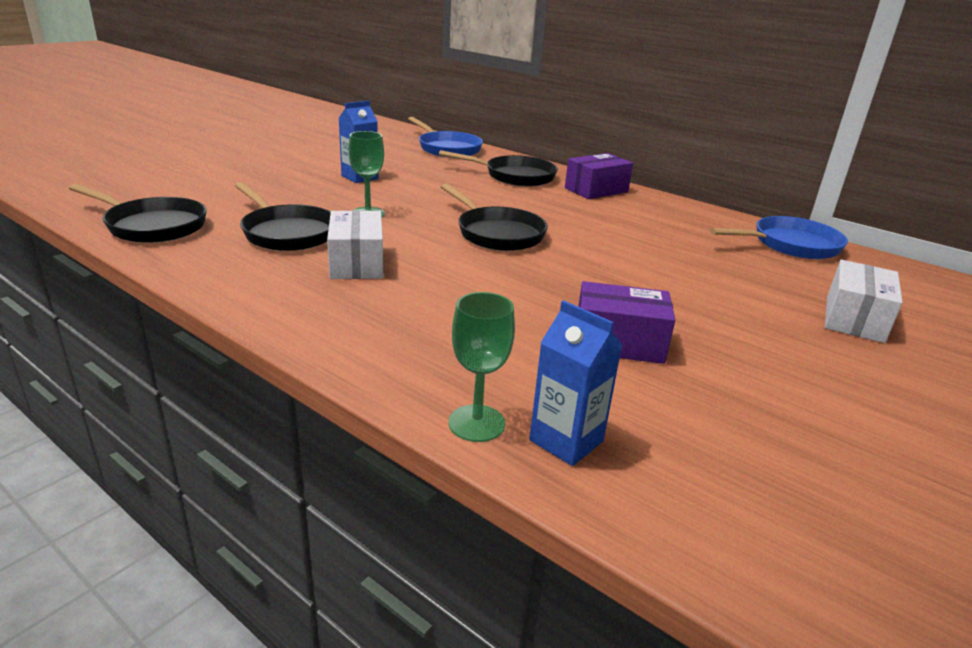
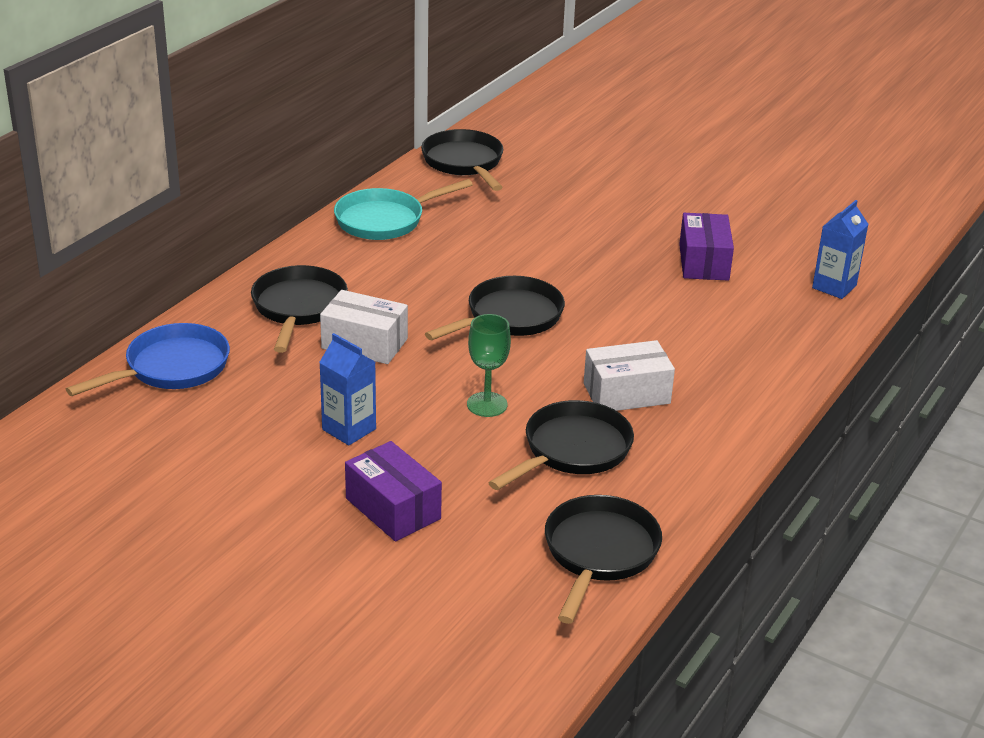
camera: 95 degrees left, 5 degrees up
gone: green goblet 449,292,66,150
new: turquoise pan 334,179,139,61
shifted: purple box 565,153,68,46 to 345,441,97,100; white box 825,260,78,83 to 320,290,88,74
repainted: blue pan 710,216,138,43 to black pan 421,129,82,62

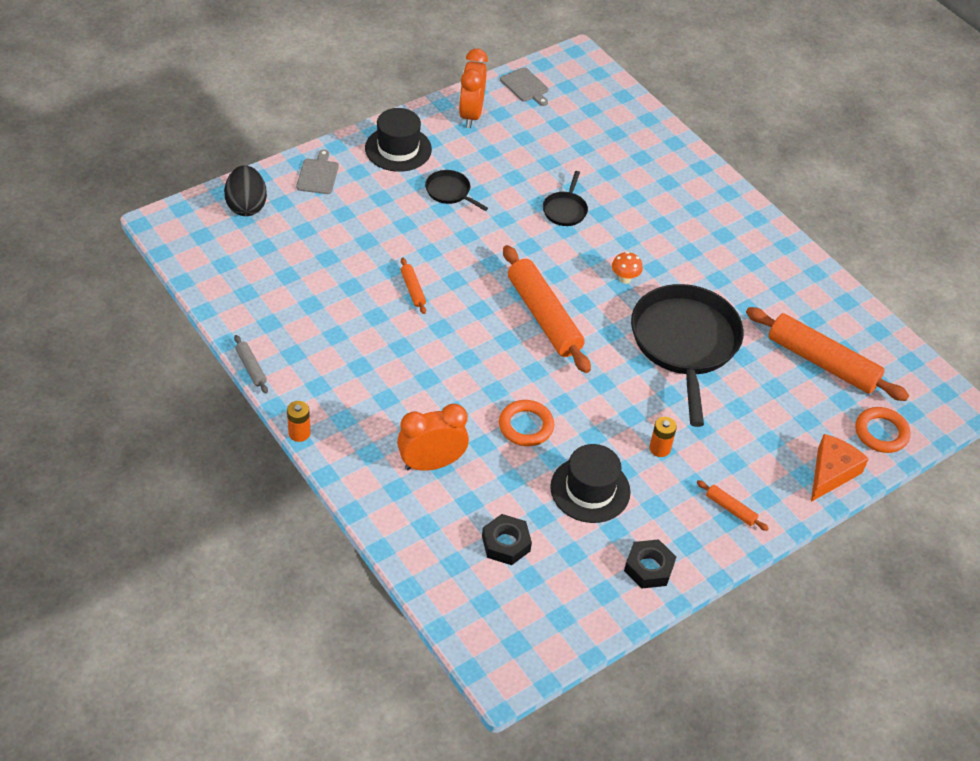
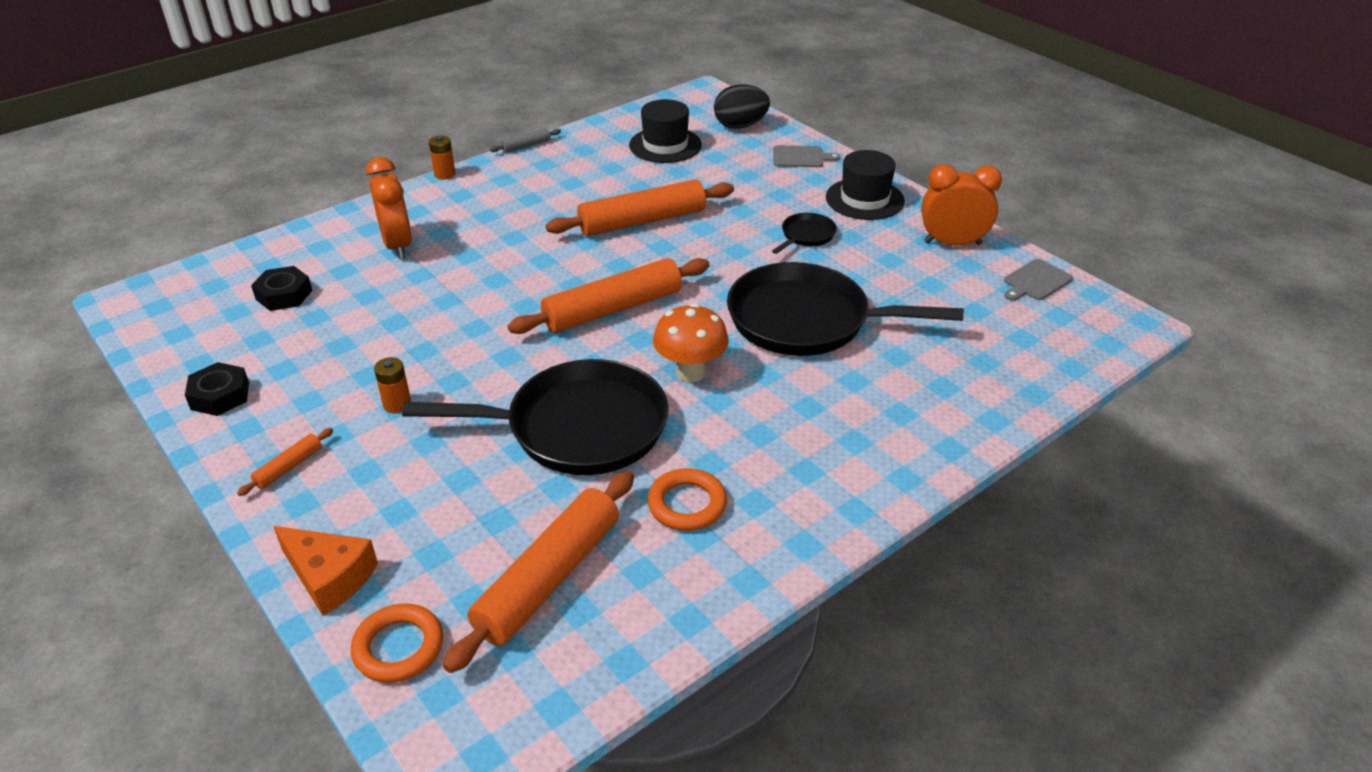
camera: 90 degrees right, 10 degrees down
shifted: orange ring 499,400,55,46 to 647,468,80,63; black hat 550,444,81,79 to 629,99,73,64
scaled: orange rolling pin 401,257,25,57 = 546,179,188,57 x2.30; black pan 543,171,45,55 = 727,262,237,94 x2.31; orange mushroom 612,252,31,32 = 653,303,76,79 x1.76

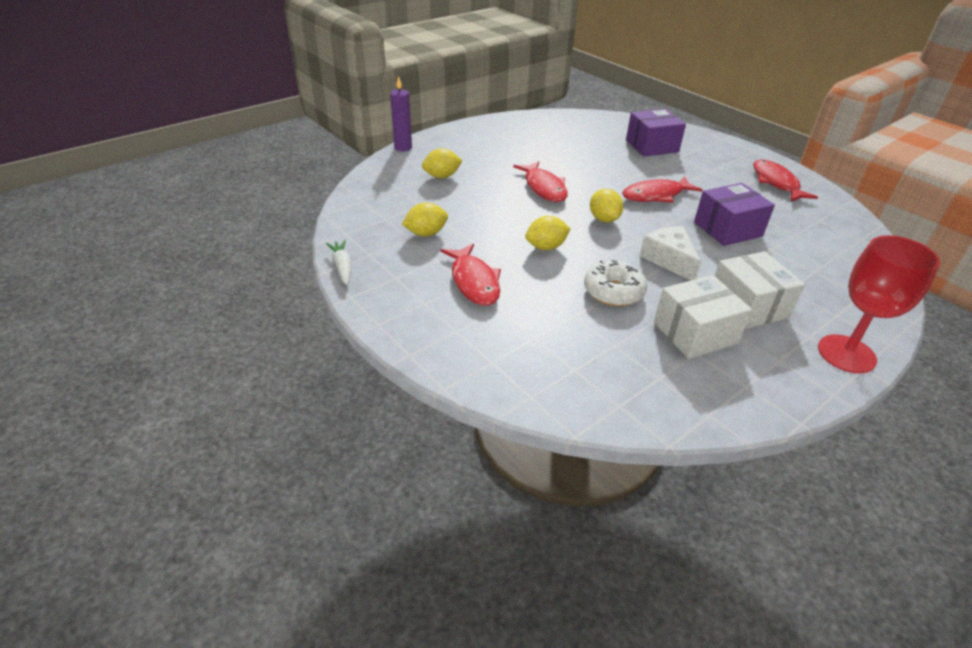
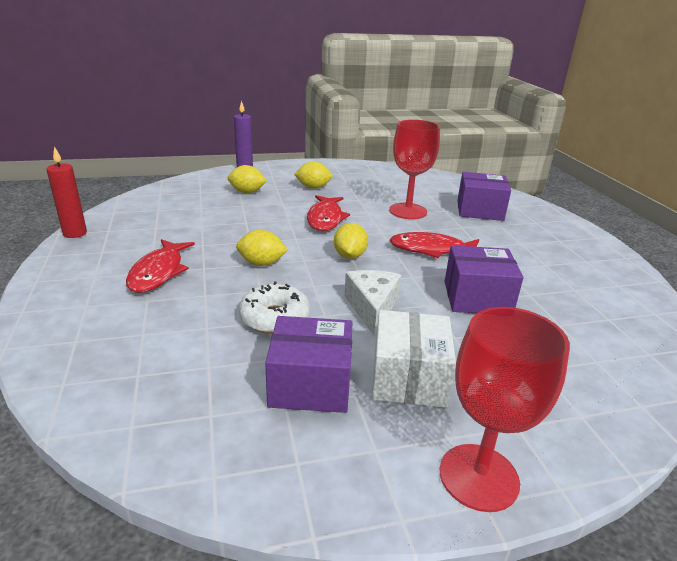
camera: 25 degrees right, 10 degrees down
gone: red fish 753,160,65,42
new: red goblet 389,119,51,100
shifted: yellow lemon 402,203,46,34 to 294,161,38,28
swapped: white carrot 326,240,25,45 to red candle 46,147,41,91
repainted: white box 654,275,98,84 to purple box 265,316,88,97

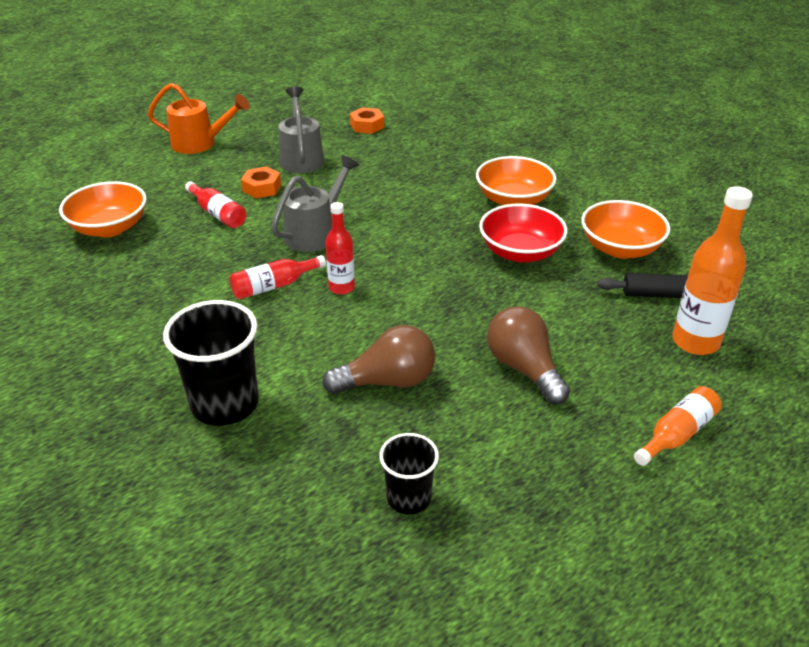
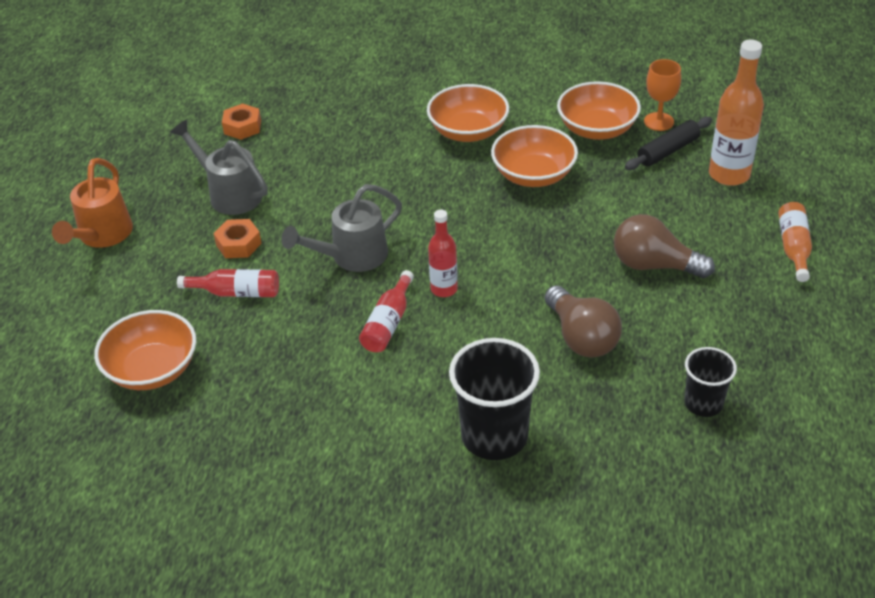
camera: 40 degrees left, 5 degrees up
new: orange goblet 644,59,37,72
repainted: red bowl 479,203,88,60 to orange bowl 491,125,87,62
rotated: orange watering can 148,83,102,71 = 52,158,81,90 135 degrees clockwise; grey watering can 271,155,88,97 = 281,184,121,88 120 degrees counterclockwise; brown light bulb 322,325,113,69 = 544,285,78,73 120 degrees clockwise

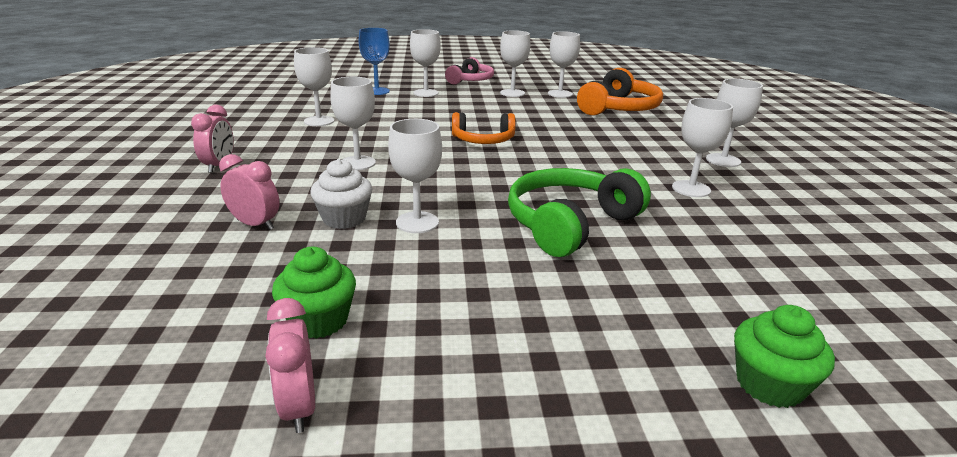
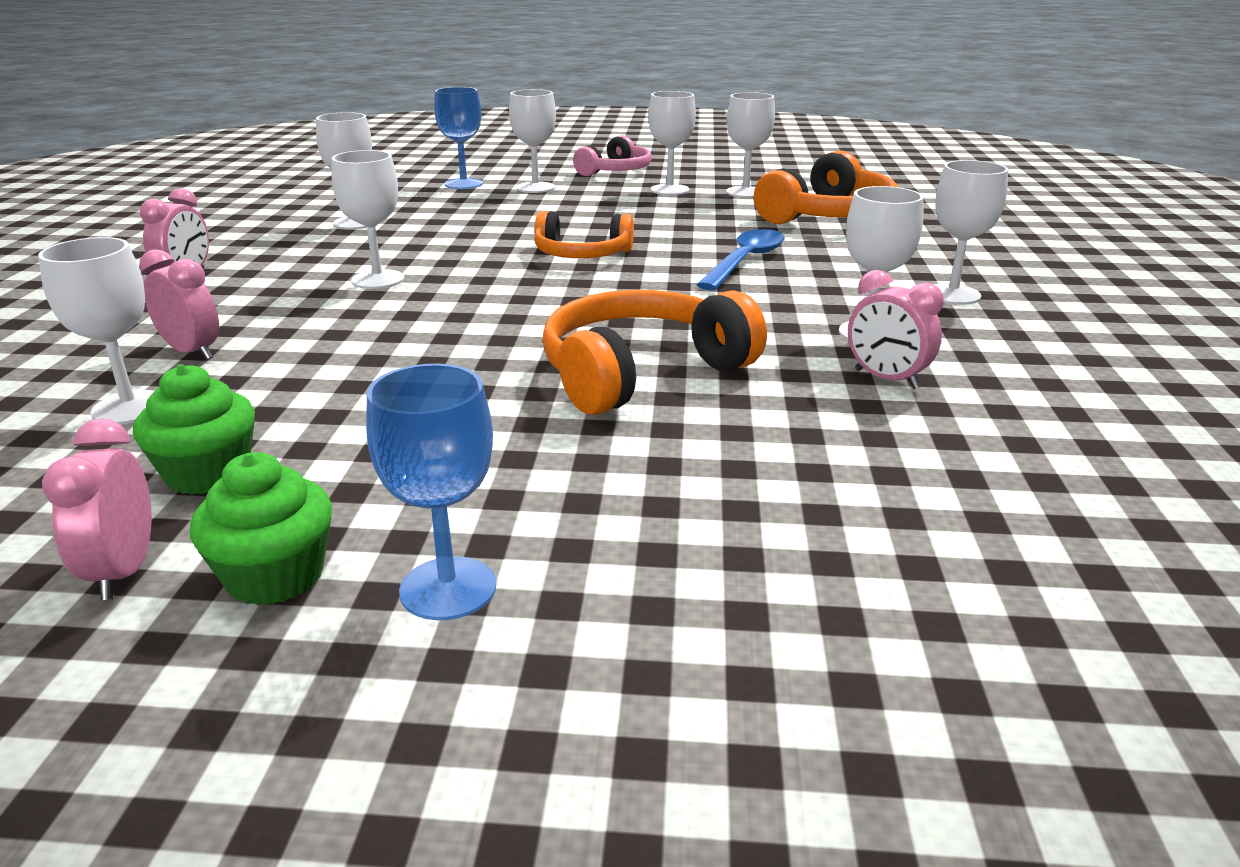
camera: 10 degrees right, 0 degrees up
gone: white cupcake 310,159,62,70
new: blue goblet 366,364,130,256; blue spoon 696,229,89,61; pink clock 848,270,96,119
shifted: white goblet 388,119,54,114 to 38,237,116,188; green cupcake 734,305,101,103 to 190,452,142,154
repainted: green headphones 508,168,143,89 to orange headphones 542,290,225,125

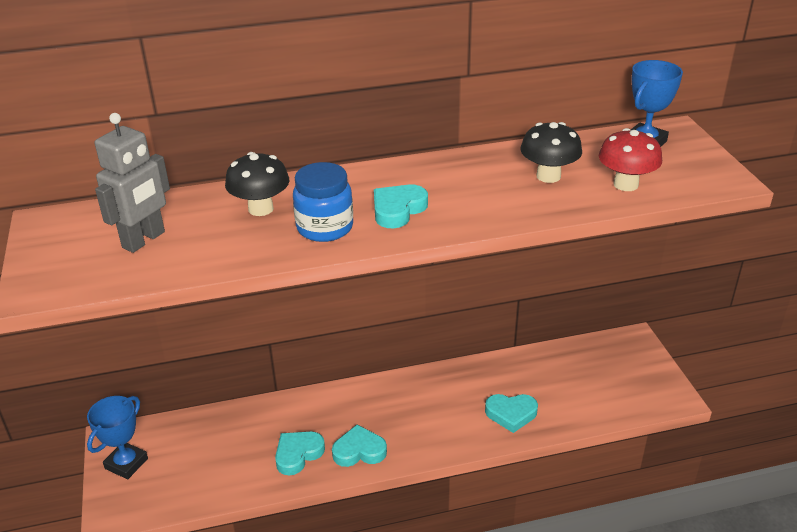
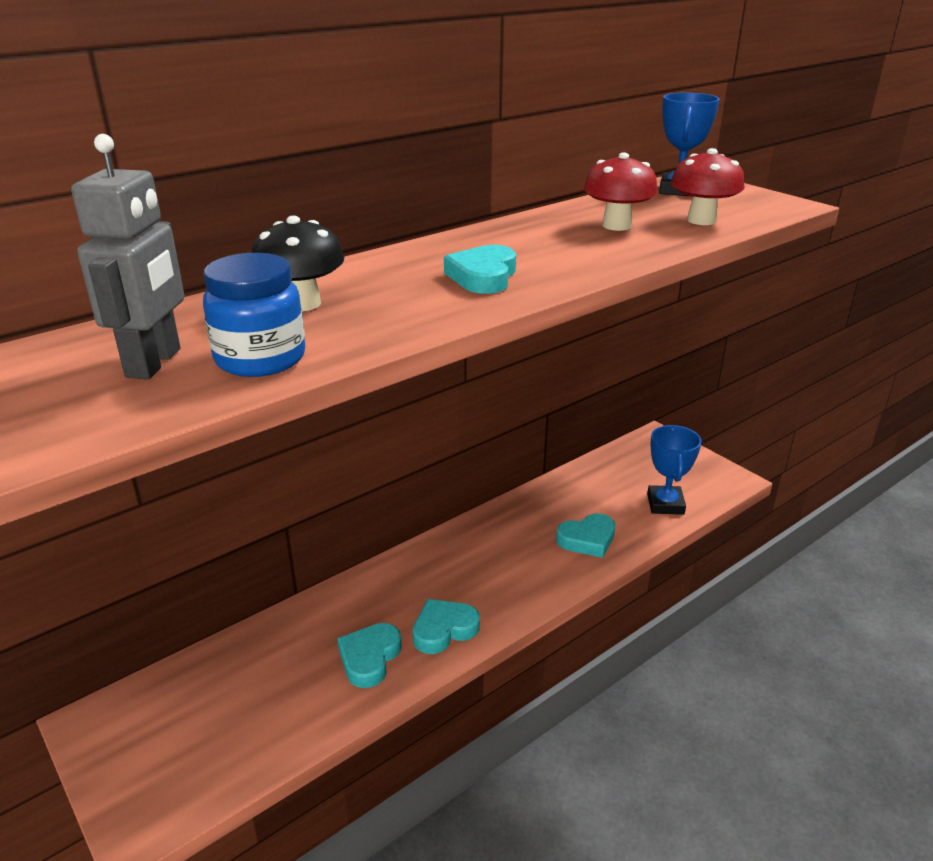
camera: 25 degrees left, 5 degrees down
shifted: blue trophy 87,396,61,83 to 647,425,55,90; blue jar 293,162,60,80 to 203,253,102,124
repainted: black mushroom 520,122,62,61 to red mushroom 584,153,74,78

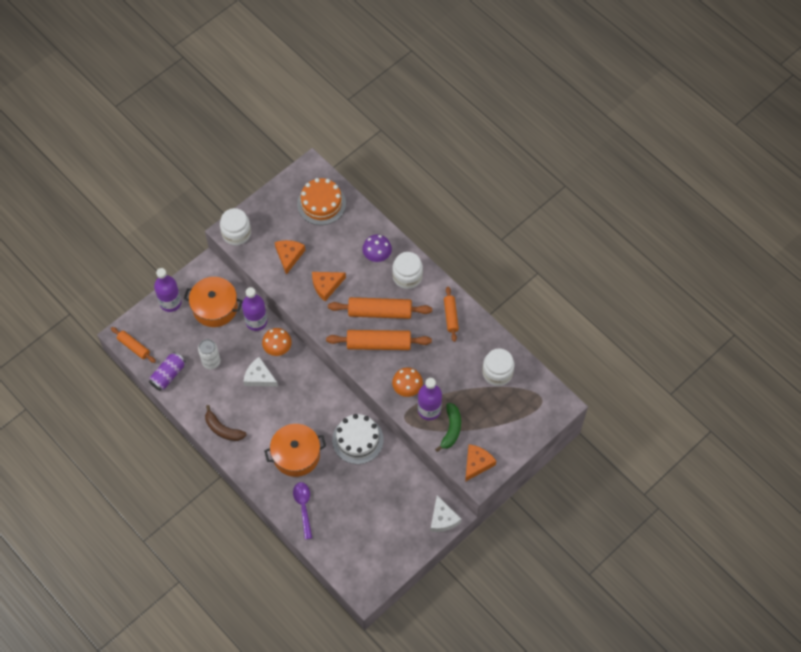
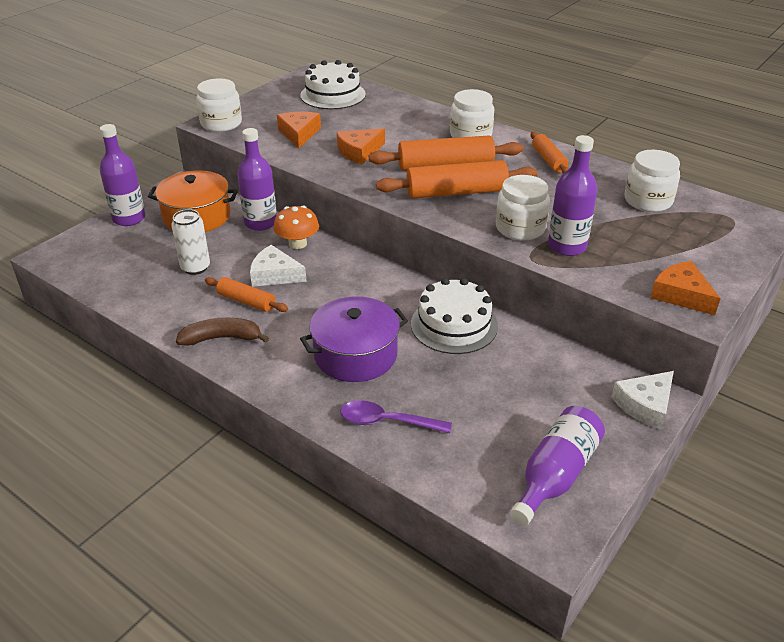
camera: 10 degrees left, 25 degrees down
gone: purple can 149,352,37,39; purple mushroom 362,234,30,28; green banana 435,403,26,49
new: purple bottle 510,406,95,120
shifted: orange rolling pin 111,327,45,36 to 205,277,83,35
swapped: orange mushroom 392,367,31,30 to white jar 496,175,54,66
repainted: orange pot 264,424,62,53 to purple pot 300,296,108,86; orange cake 297,178,49,47 to white cake 300,60,66,49
rotated: brown banana 205,405,42,36 = 176,318,93,28 150 degrees clockwise; purple spoon 293,482,19,58 = 341,401,111,32 60 degrees counterclockwise; white cheese 430,495,32,37 = 611,371,63,59 75 degrees clockwise; orange cheese 465,444,31,38 = 650,261,71,54 60 degrees counterclockwise

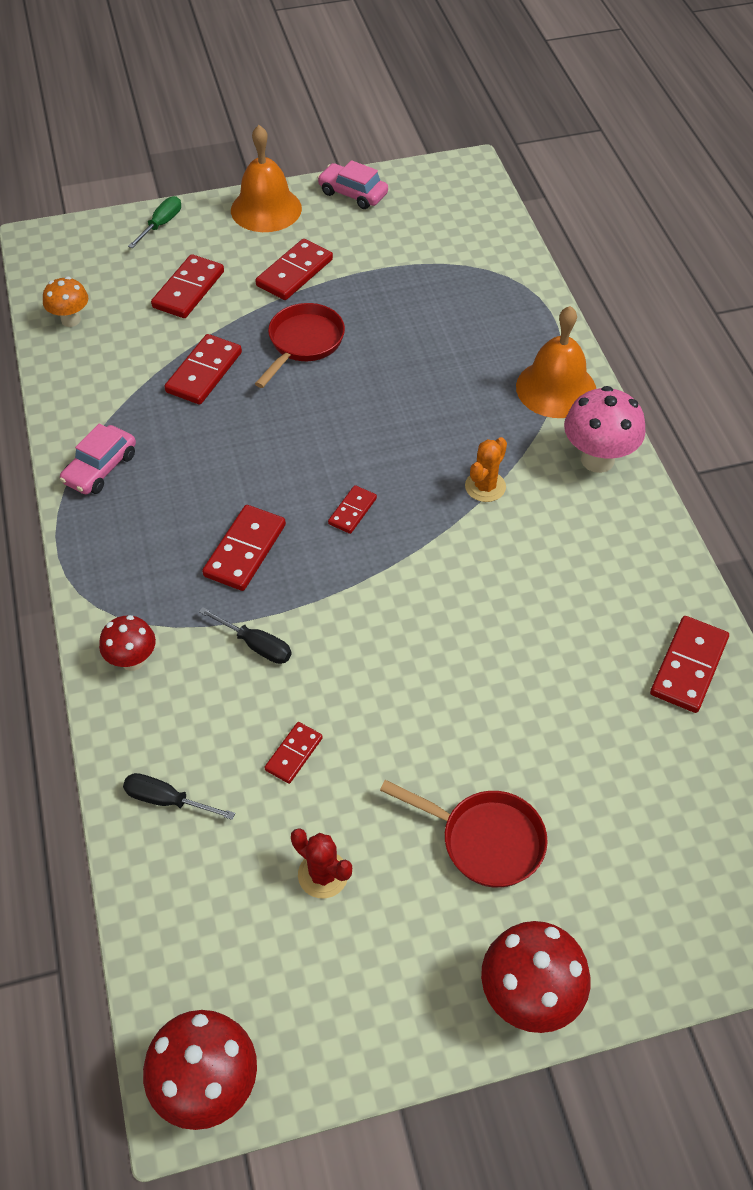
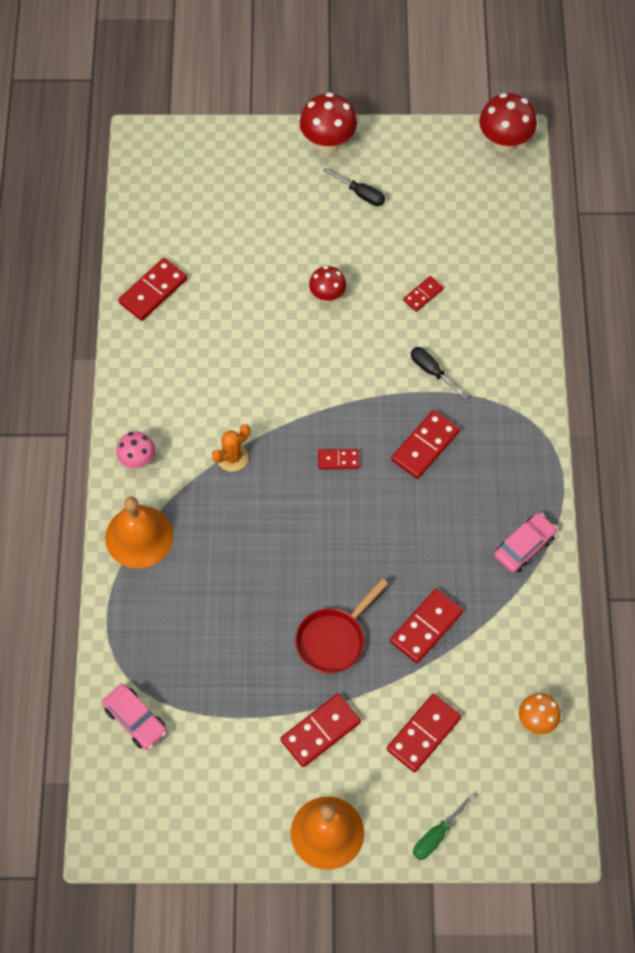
camera: 165 degrees left, 10 degrees up
gone: red cactus 291,828,61,70; red pan 380,780,168,108
shifted: red mushroom 99,615,57,56 to 309,266,37,37; black screwdriver 123,773,112,47 to 323,168,62,38; pink car 317,160,71,49 to 102,684,65,66
rotated: red domino 328,485,49,49 = 318,449,42,20 45 degrees clockwise
scaled: pink mushroom 564,386,82,87 = 116,431,39,38 x0.62

